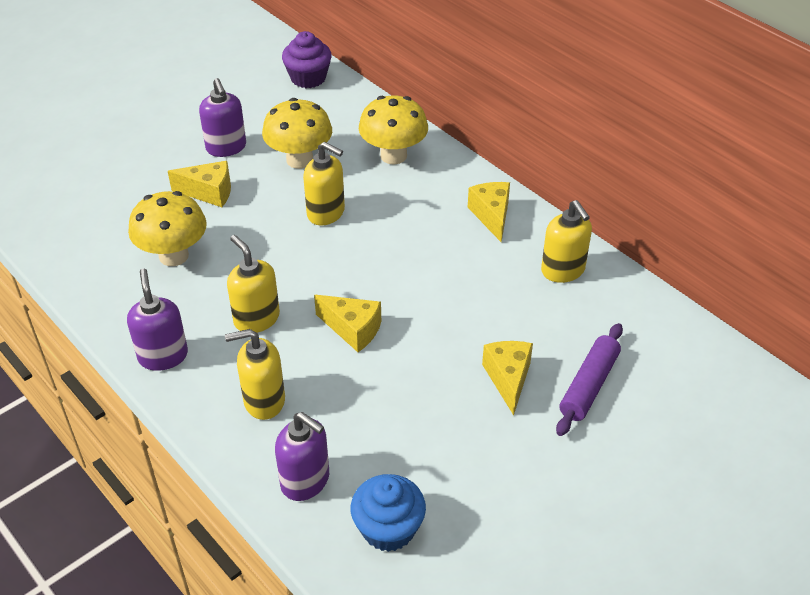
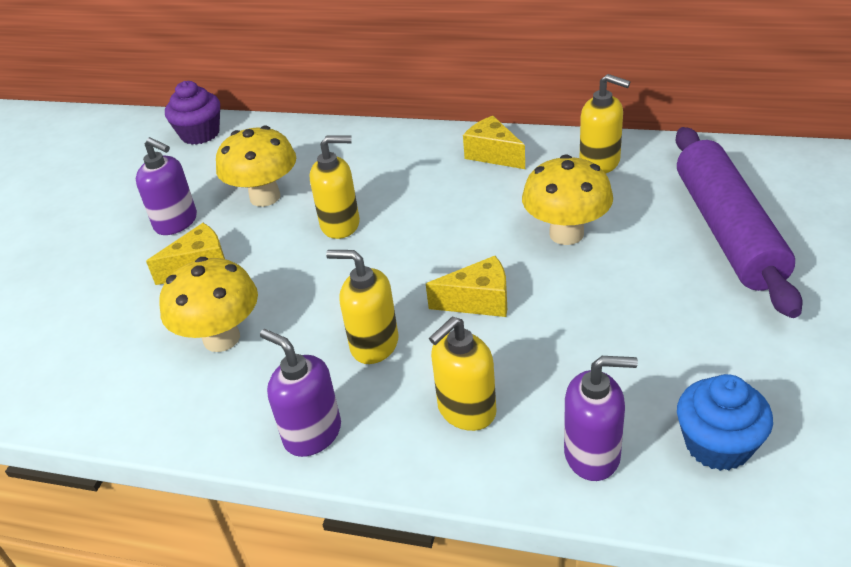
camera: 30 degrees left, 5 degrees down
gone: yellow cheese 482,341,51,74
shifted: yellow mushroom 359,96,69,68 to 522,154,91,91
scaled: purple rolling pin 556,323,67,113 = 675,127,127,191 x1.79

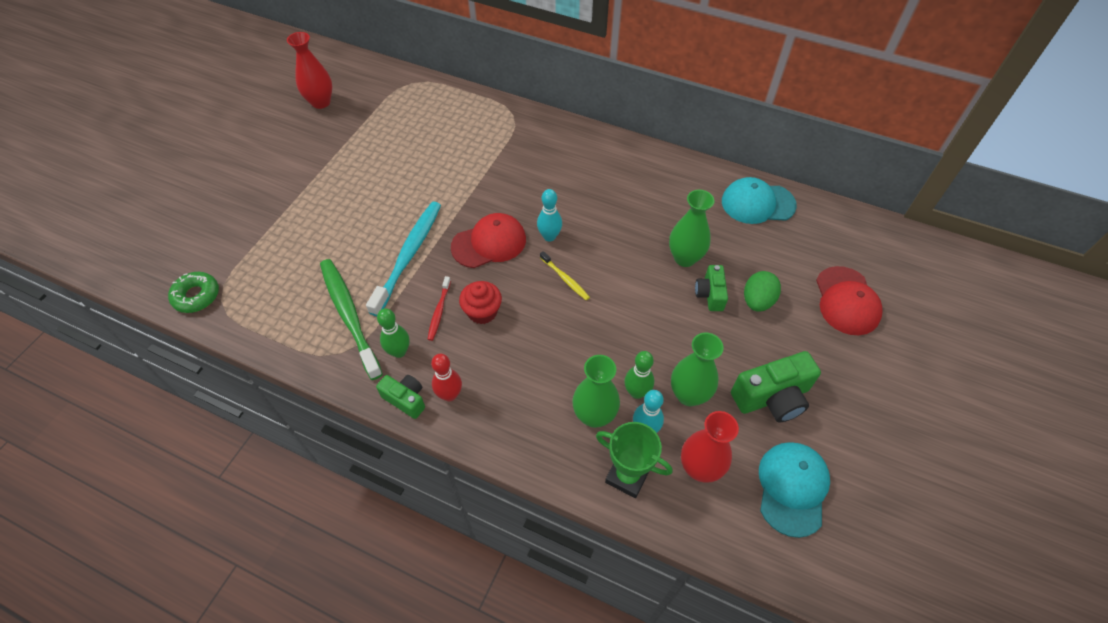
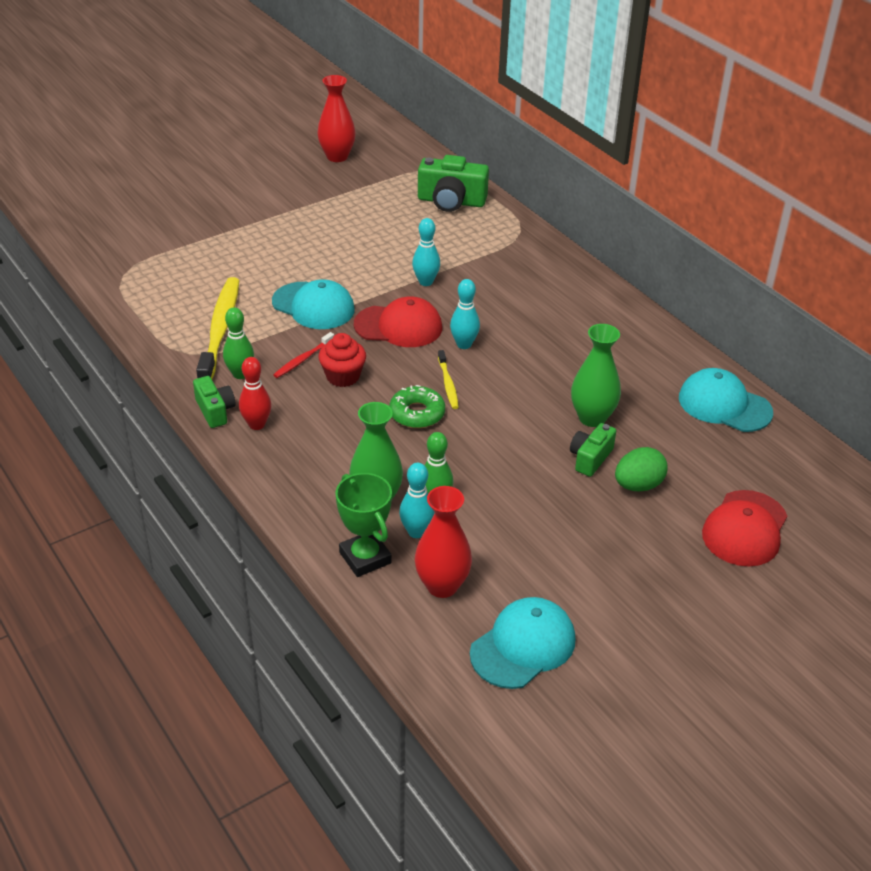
camera: 30 degrees right, 15 degrees down
gone: green vase 671,332,53,74
new: turquoise bowling pin 412,218,28,68
shifted: green donut 168,272,51,41 to 389,385,56,43; green camera 731,351,90,71 to 418,155,71,57
swapped: turquoise toothbrush 366,202,75,114 to turquoise cap 272,279,83,50
repainted: green toothbrush 320,259,63,121 to yellow toothbrush 196,277,43,102

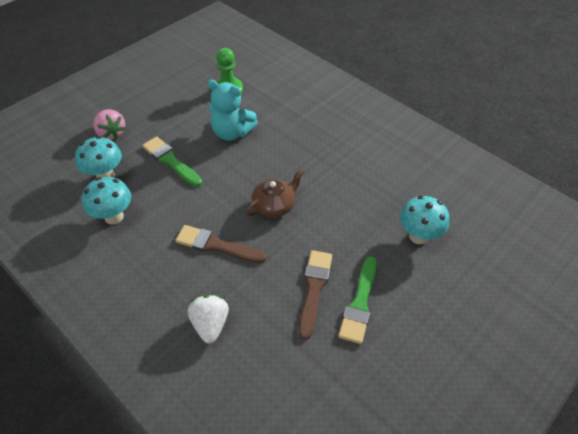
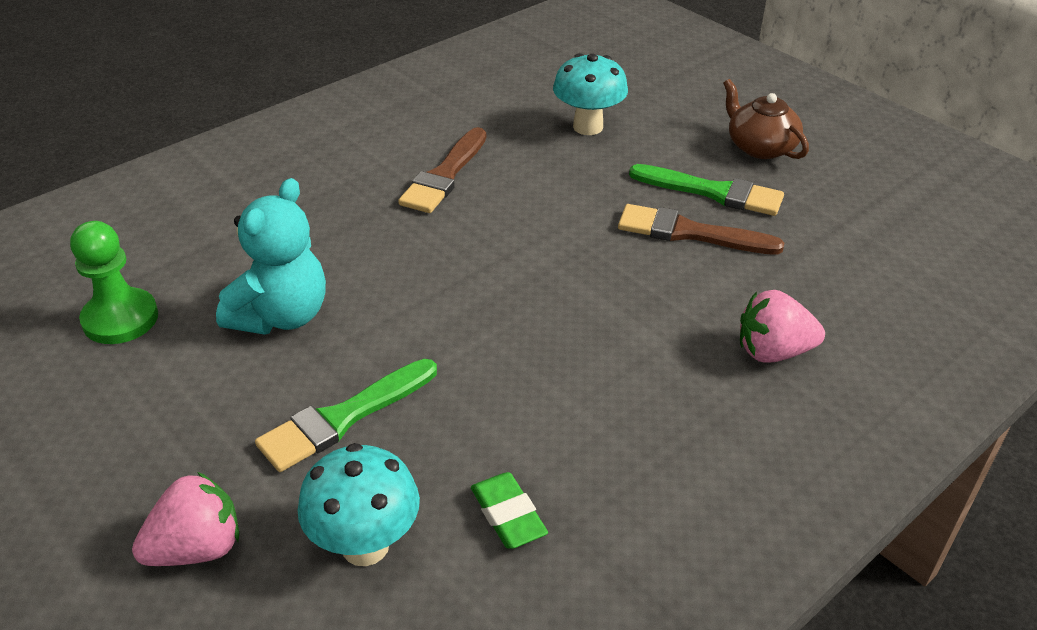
camera: 85 degrees left, 10 degrees down
shifted: brown brush 175,225,91,38 to 398,127,88,86; brown teapot 246,169,58,49 to 723,79,86,80
swapped: turquoise mushroom 82,177,49,47 to green eraser 471,472,77,77
repainted: white strawberry 188,295,41,49 to pink strawberry 740,290,85,73

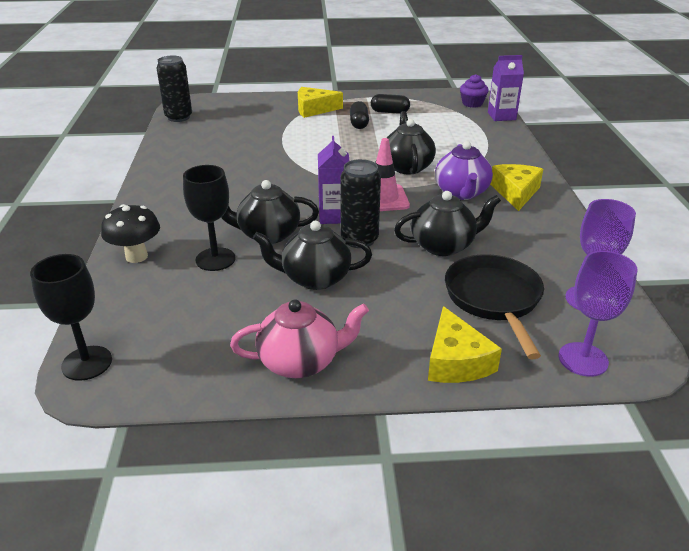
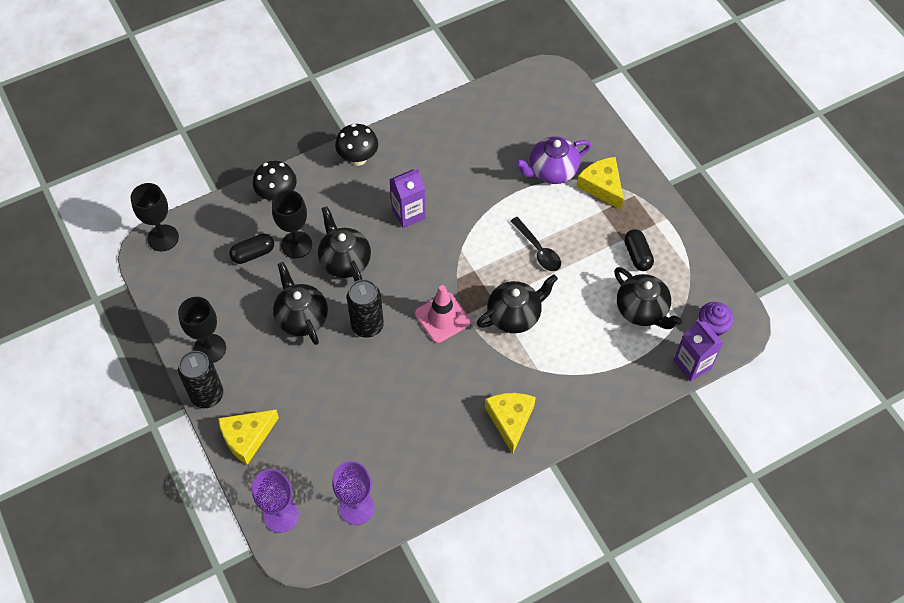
camera: 65 degrees right, 25 degrees up
gone: black pan 445,254,99,105
new: black mushroom 335,124,43,42; black spoon 510,217,51,54
shifted: black can 157,56,35,66 to 178,351,45,57; purple carton 318,136,31,88 to 389,169,37,59; black capsule 350,101,19,28 to 229,234,45,30; black teapot 394,191,107,65 to 614,267,68,62; purple teapot 435,141,58,59 to 515,136,76,48
swapped: pink teapot 230,299,139,79 to black goblet 178,297,48,66
rotated: yellow cheese 490,164,53,47 = 485,393,51,61 75 degrees counterclockwise

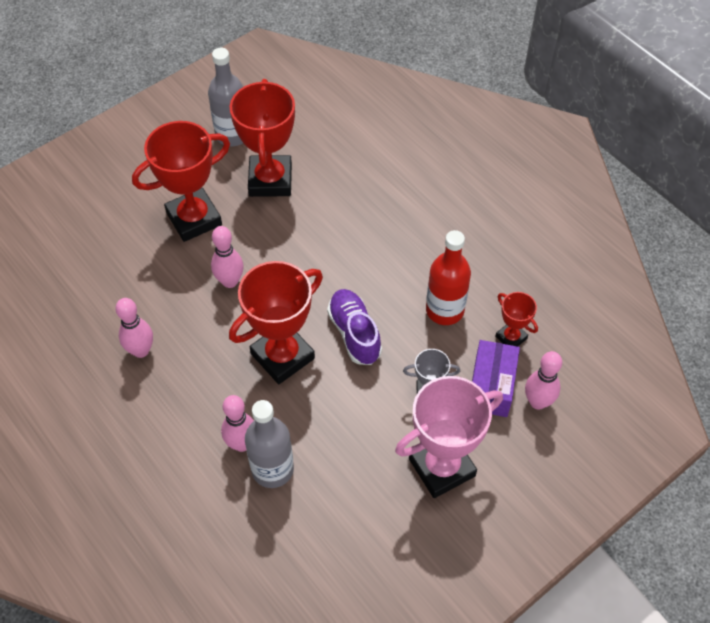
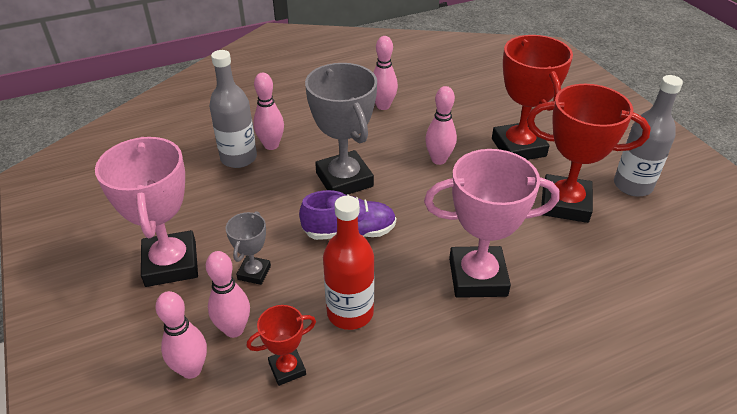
camera: 105 degrees right, 15 degrees down
new: pink trophy 424,149,136,149
swapped: purple box 472,340,48,77 to pink bowling pin 206,251,44,87
repainted: red trophy 229,261,94,123 to grey trophy 305,63,72,132

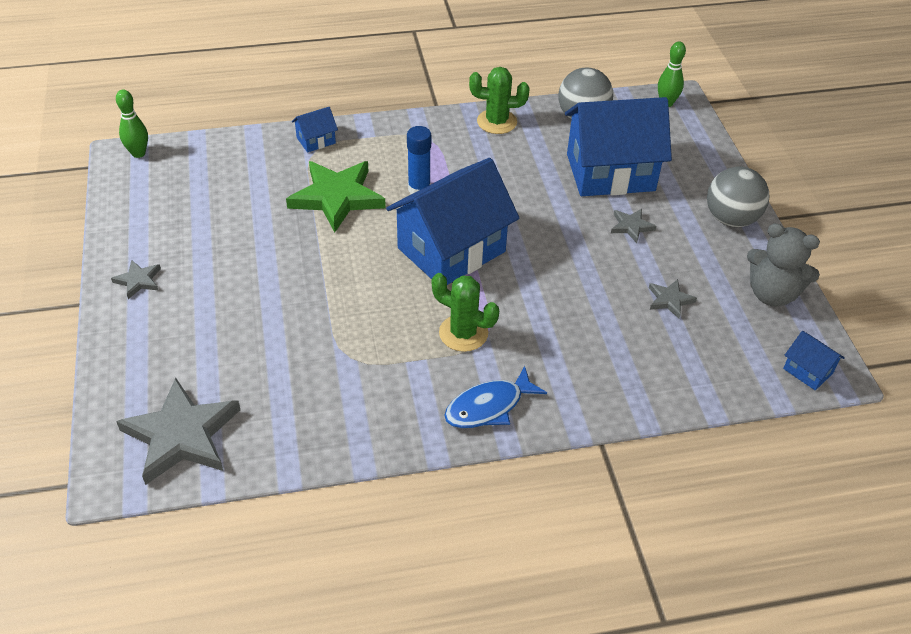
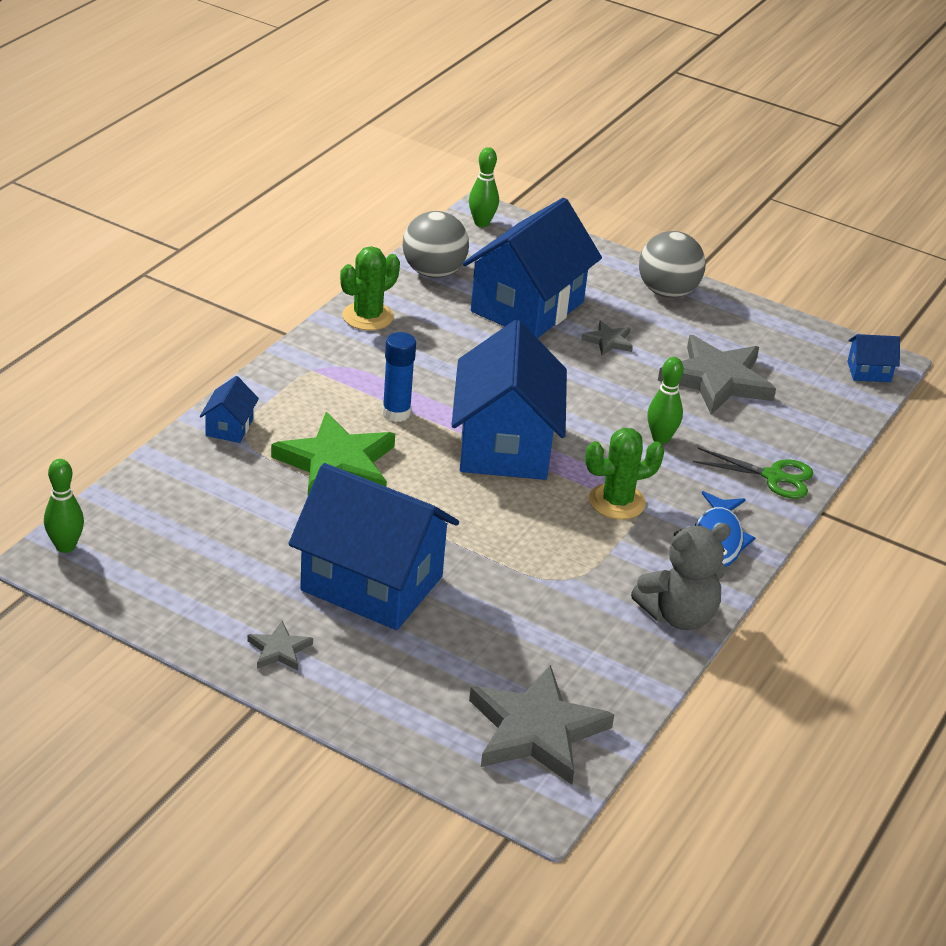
camera: 50 degrees left, 10 degrees down
new: blue house 288,463,171,167; green bowling pin 647,357,37,87; green scissors 693,448,120,51
shifted: grey teddy bear 747,223,73,83 to 631,523,100,107
scaled: grey star 649,279,48,39 = 658,335,118,80 x2.16

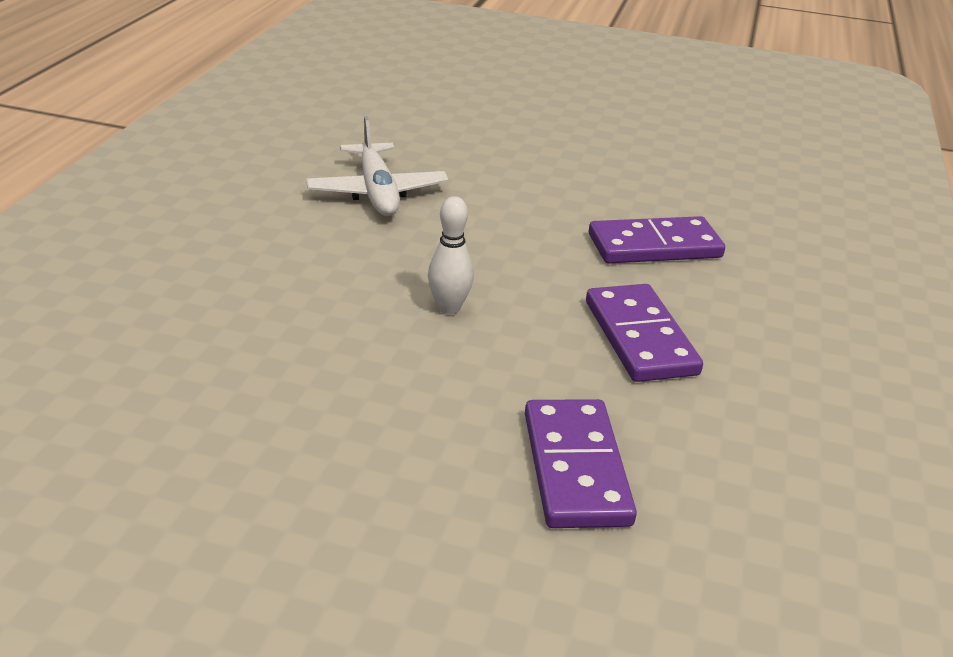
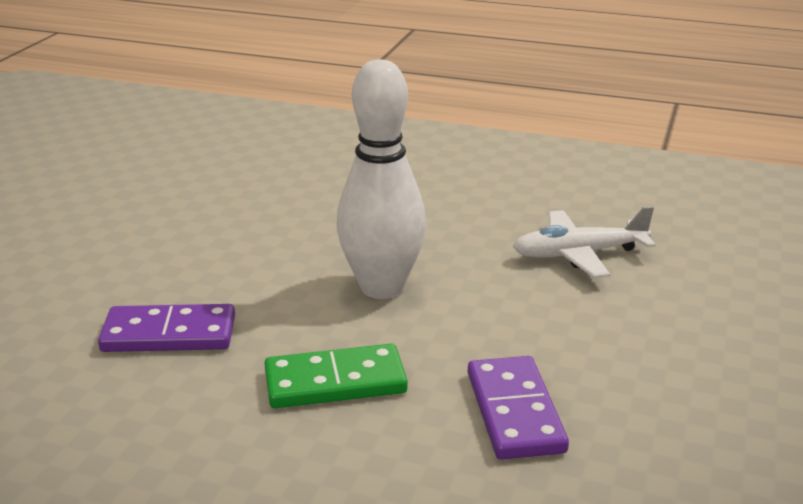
camera: 95 degrees right, 5 degrees down
repainted: purple domino 586,284,117,98 to green domino 264,344,144,64
scaled: white bowling pin 428,196,46,118 = 337,59,89,240 x2.27

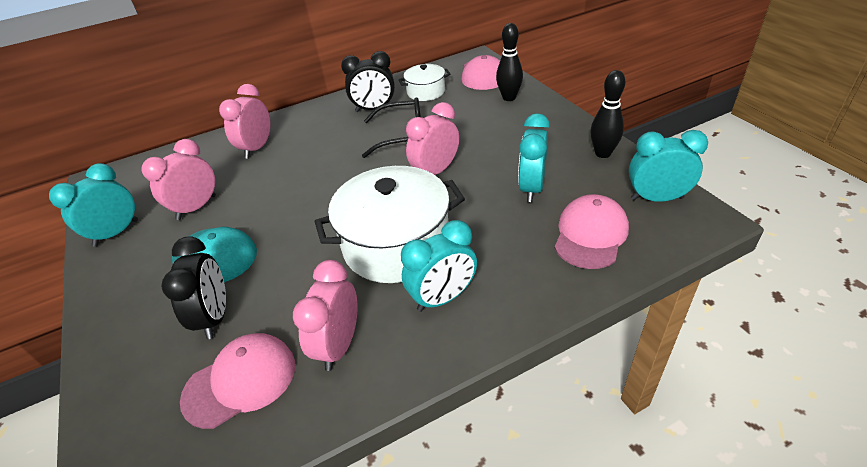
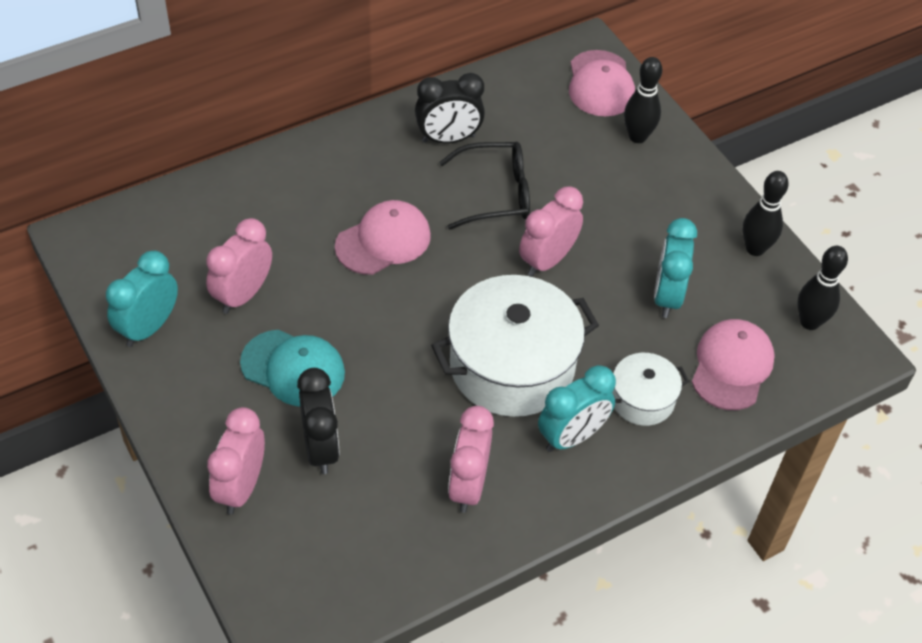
camera: 10 degrees left, 10 degrees up
shifted: pink cap 180,333,115,96 to 335,200,96,75; pink clock 219,84,52,75 to 207,407,58,107; white pot 399,64,51,37 to 612,353,77,73
swapped: turquoise clock 629,130,79,72 to black bowling pin 797,246,51,84

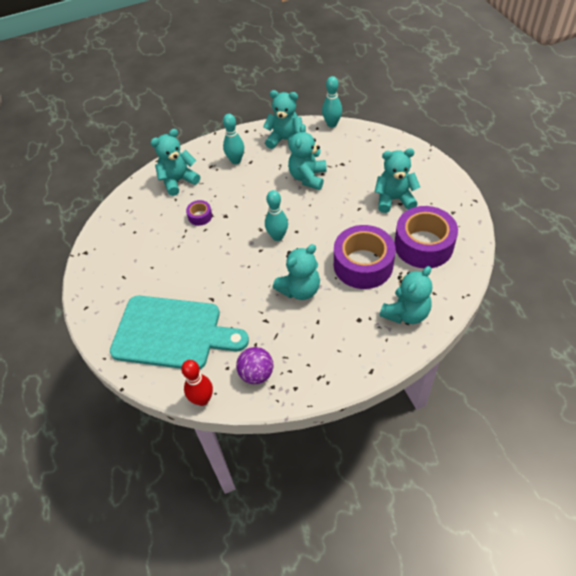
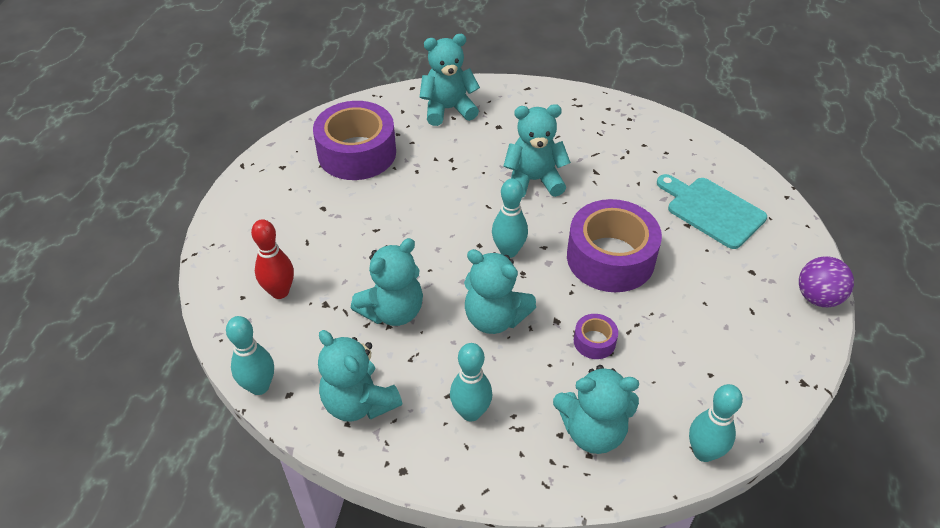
camera: 150 degrees left, 5 degrees down
new: turquoise bowling pin 689,384,54,78
shifted: red bowling pin 181,360,32,46 to 251,219,43,80; purple ball 236,347,38,37 to 799,256,55,51; purple tape 334,225,62,64 to 567,199,95,93; turquoise teddy bear 375,148,45,65 to 464,249,72,85
scaled: turquoise cutting board 110,296,139,73 = 657,174,110,75 x0.63

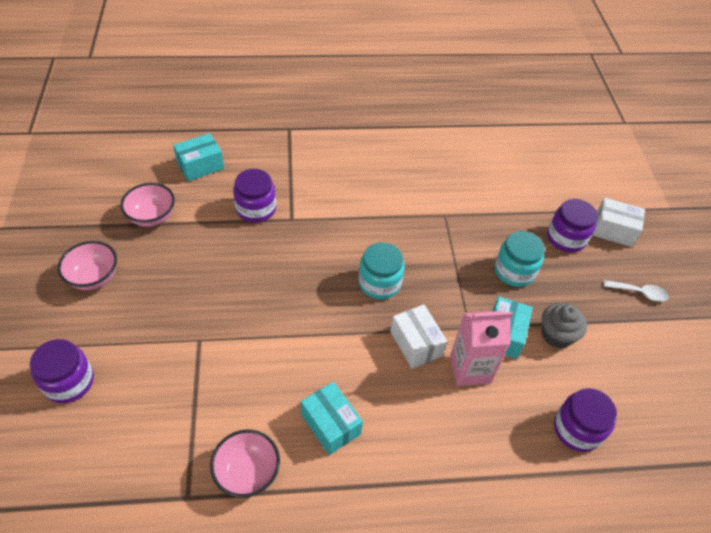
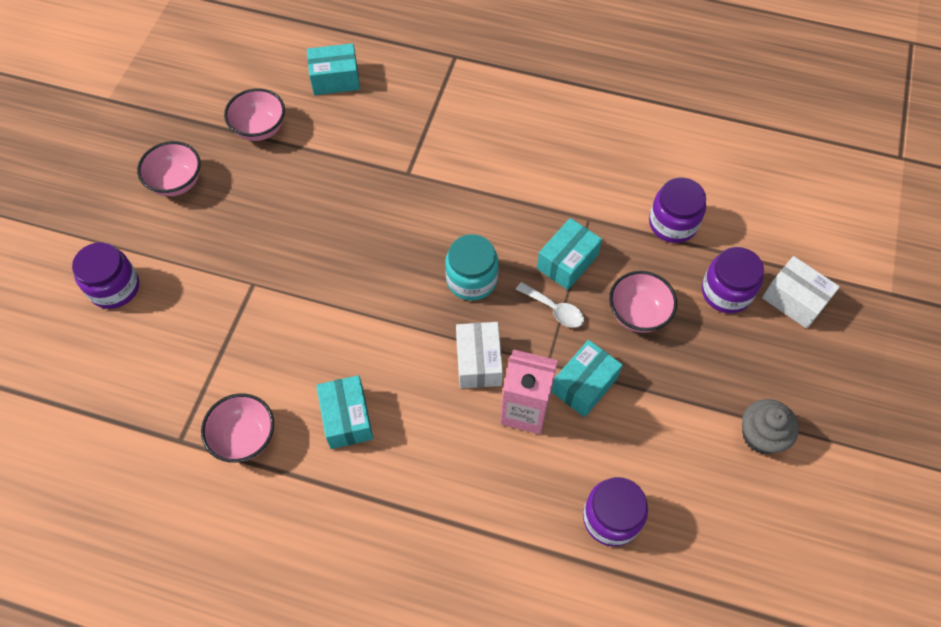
camera: 25 degrees right, 10 degrees up
new: turquoise box 537,218,65,72
shifted: purple jar 233,169,43,54 to 649,178,57,65; grey cupcake 542,303,45,45 to 742,399,57,55; white spoon 604,280,65,22 to 516,282,68,46
swapped: turquoise jar 495,231,50,56 to pink bowl 609,271,68,62

